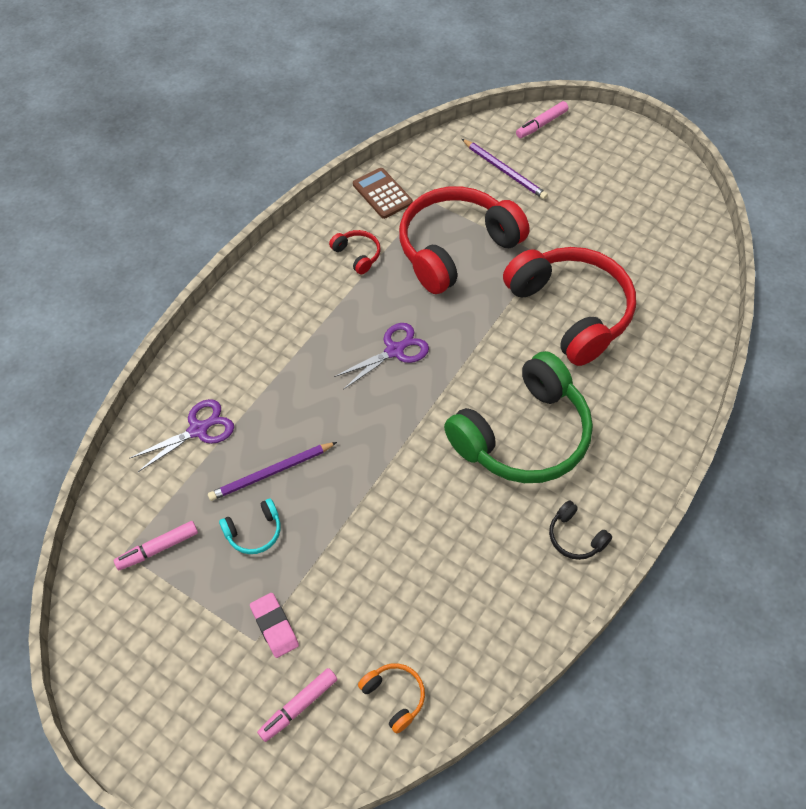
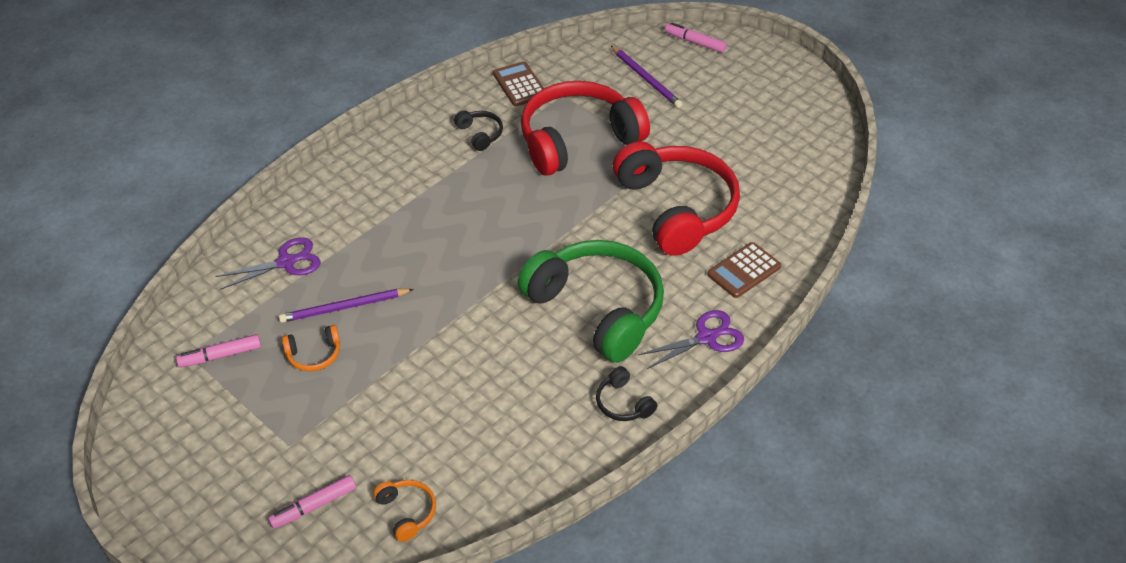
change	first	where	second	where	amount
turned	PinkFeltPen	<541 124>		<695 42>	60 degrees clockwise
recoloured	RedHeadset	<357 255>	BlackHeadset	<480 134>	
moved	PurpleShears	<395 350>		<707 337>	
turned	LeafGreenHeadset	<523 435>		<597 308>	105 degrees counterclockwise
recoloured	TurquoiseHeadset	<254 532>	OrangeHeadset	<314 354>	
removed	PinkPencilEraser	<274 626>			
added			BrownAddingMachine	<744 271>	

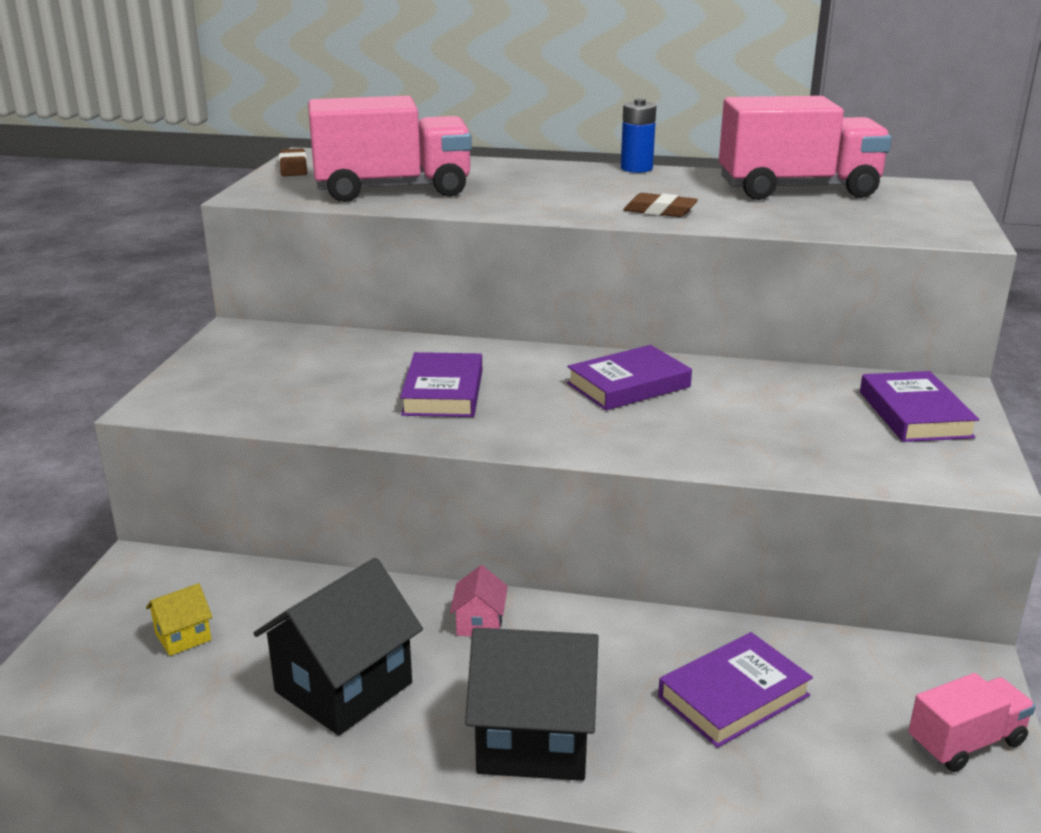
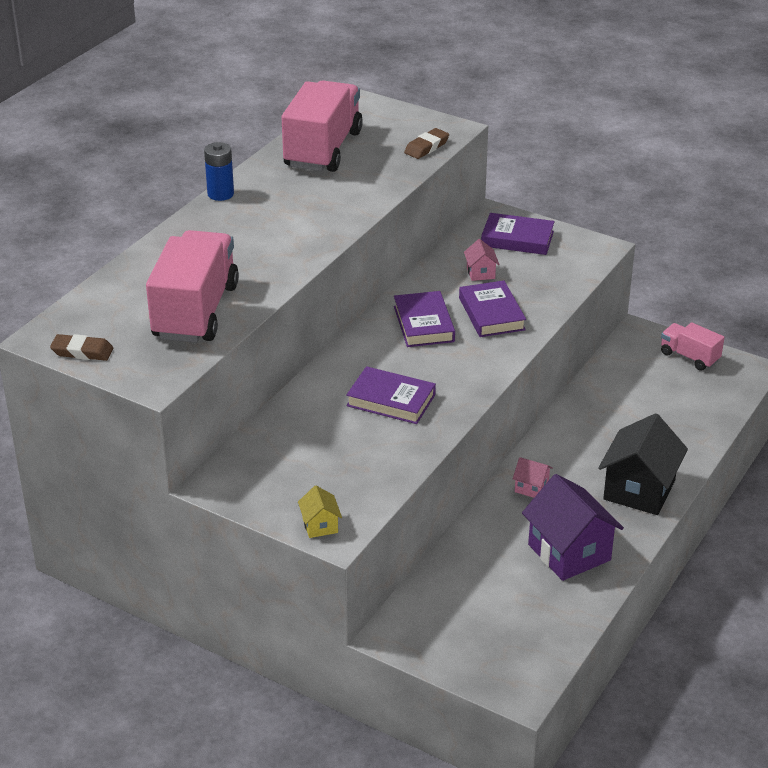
change	first	where	second	where	amount
moved	BrownPencilEraser	<660 211>		<426 147>	
recoloured	BlackHouse	<343 687>	PurpleHouse	<569 552>	
moved	GoldenHouse	<183 637>		<320 525>	
moved	PurpleHardcover	<733 696>		<491 314>	
turned	PinkTruck	<966 742>		<689 357>	45 degrees counterclockwise
added			PinkHouse	<480 273>	

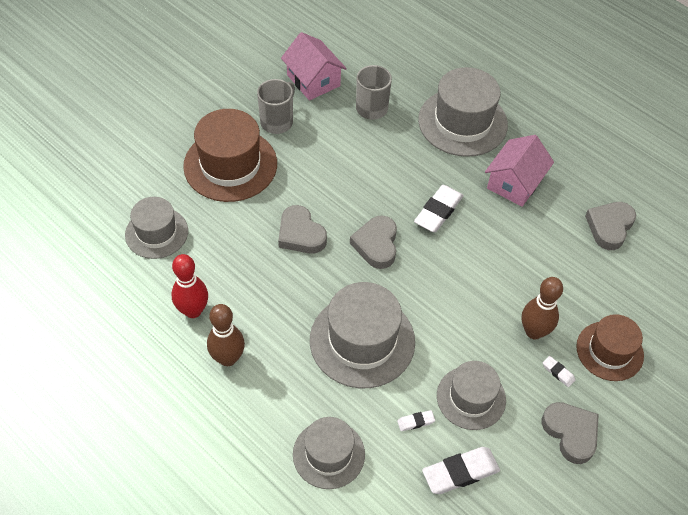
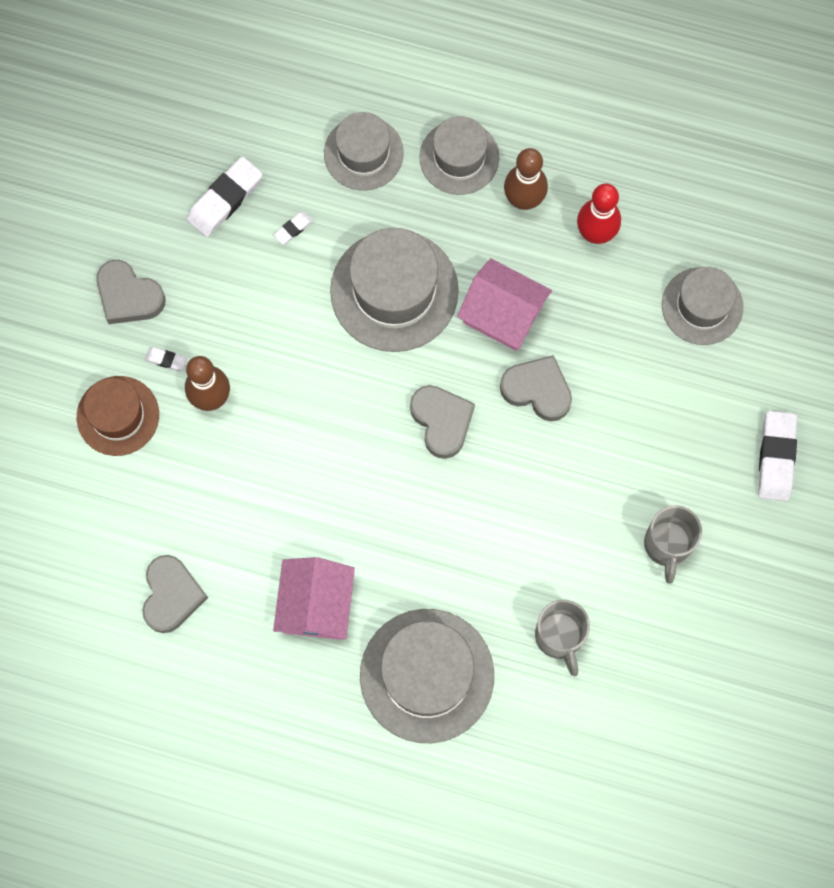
change	first	where	second	where	amount
moved	PinkHouse	<313 80>		<503 314>	
removed	BrownTallHat	<230 165>			
moved	SnowWhitePencilEraser	<438 211>		<776 457>	
moved	GreyTallHat	<471 397>		<459 157>	

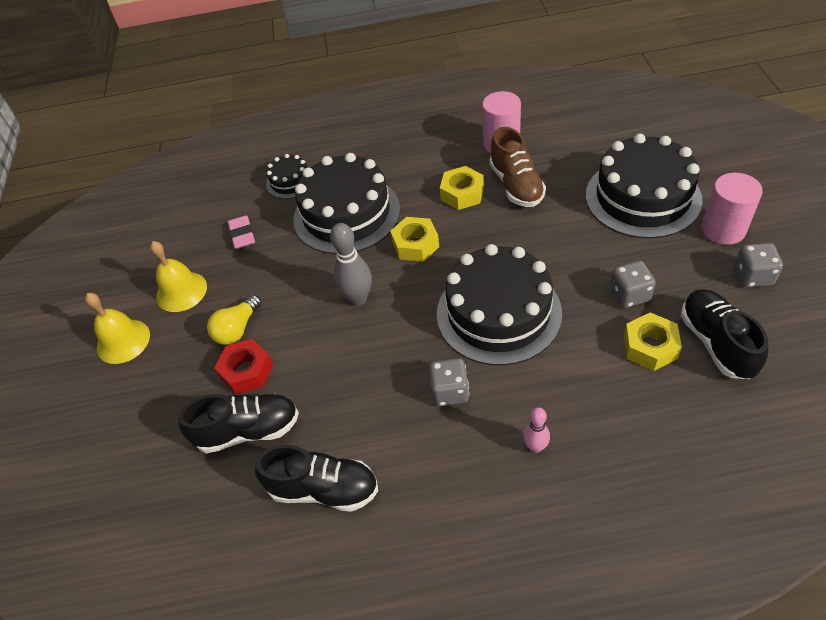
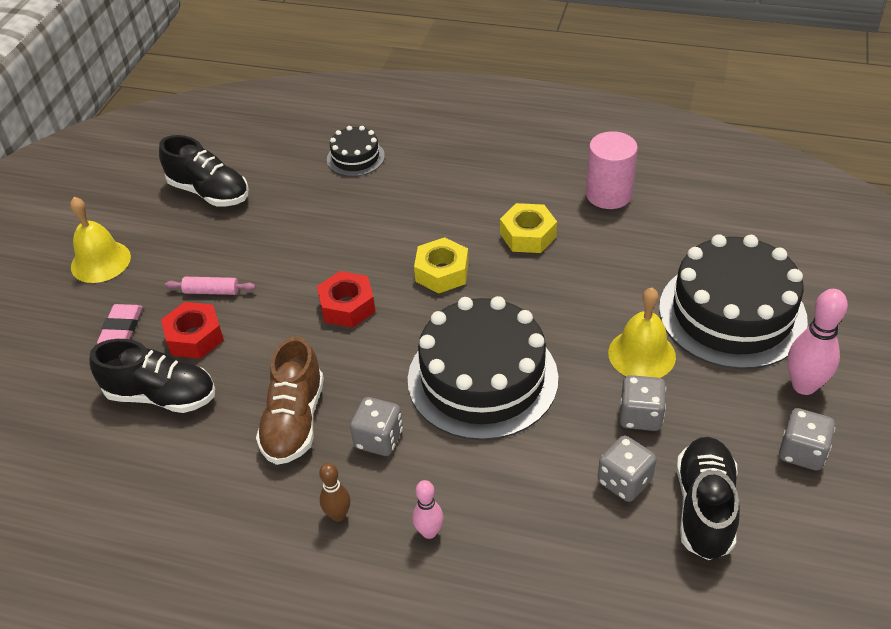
change	first	where	second	where	amount
moved	BrownLaceUpShoe	<516 185>		<294 421>	
removed	BlackGateau	<346 214>			
replaced	PinkCylinderShape	<723 229>	PinkTenpin	<804 386>	
moved	PinkPencilEraser	<242 235>		<122 328>	
replaced	GreyTenpin	<358 298>	RedNut	<347 306>	
moved	GoldenSchoolBell	<181 291>		<641 354>	
replaced	GoldenLightbulb	<237 329>	PinkPastryRoller	<211 291>	
replaced	GoldenNut	<650 347>	GreyDie	<624 481>	
moved	BlackLaceUpShoe	<324 489>		<209 192>	
added			BrownTenpin	<338 515>	

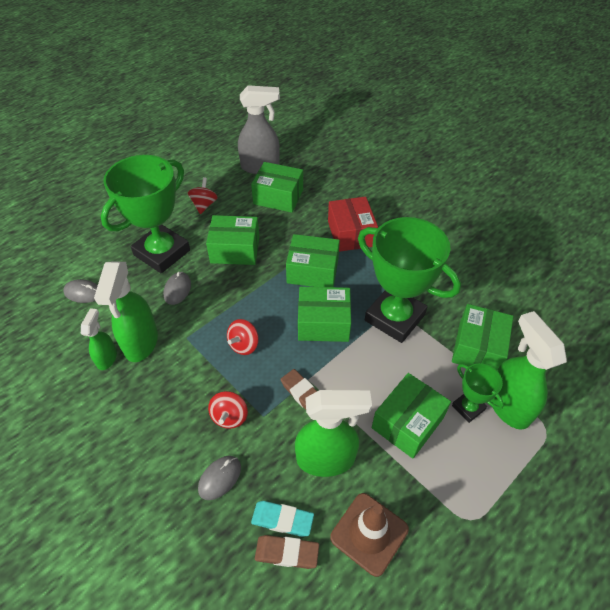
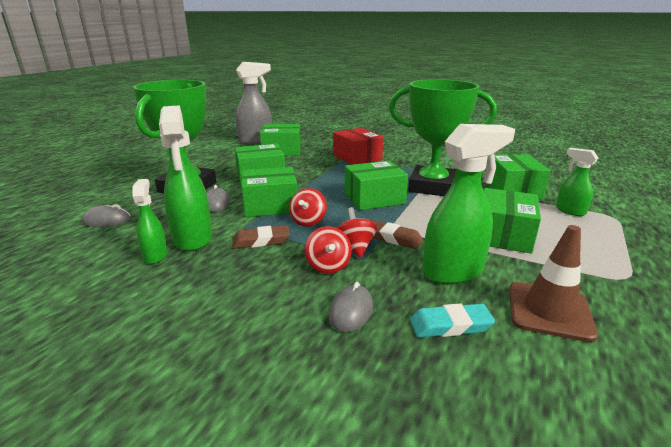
change	first	where	second	where	amount
moved	RedSpinningTop	<204 205>		<355 248>	
moved	LeafGreenBox	<312 271>		<270 205>	
resized	LeafGreenSprayBottle	<507 405>		<569 211>	x0.56
removed	LeafGreenTrophy	<468 407>			
moved	BrownPencilEraser	<287 553>		<261 241>	

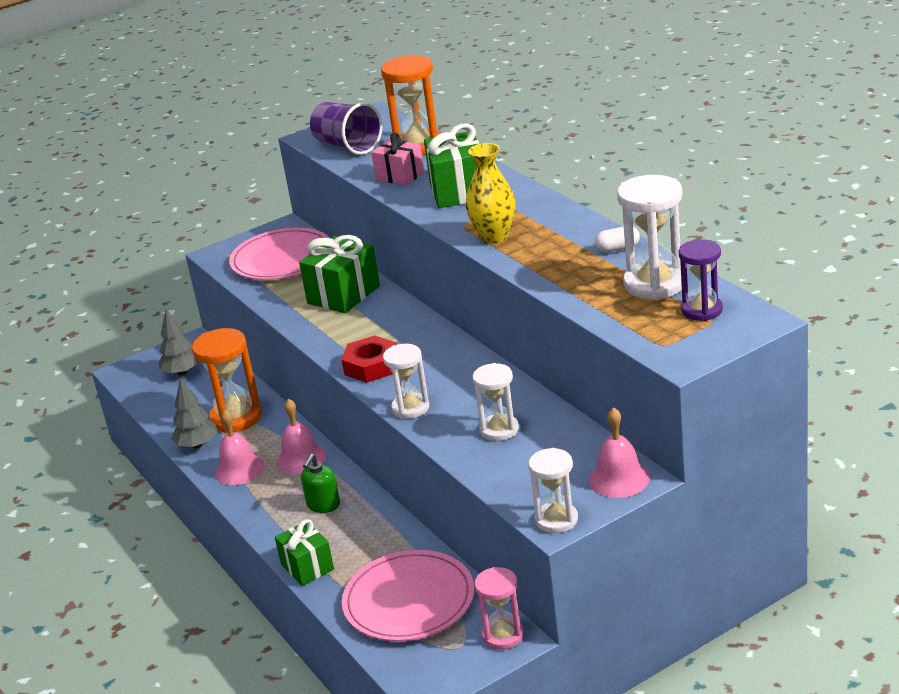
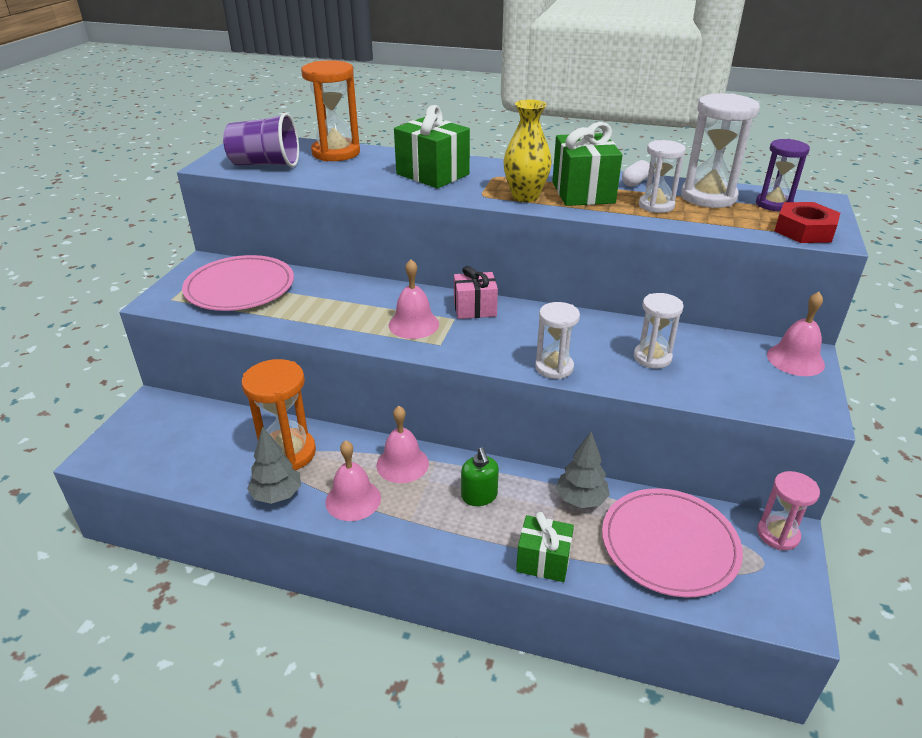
change	first	where	second	where	amount
moved	PinkWrappedGift	<400 176>		<475 309>	
moved	LeafGreenWrappedGift	<344 295>		<583 192>	
moved	GreyFirTree	<182 372>		<581 499>	
moved	RedNut	<372 366>		<804 230>	
moved	SnowWhiteSandglass	<556 520>		<656 206>	
added			PinkSchoolBell	<413 324>	

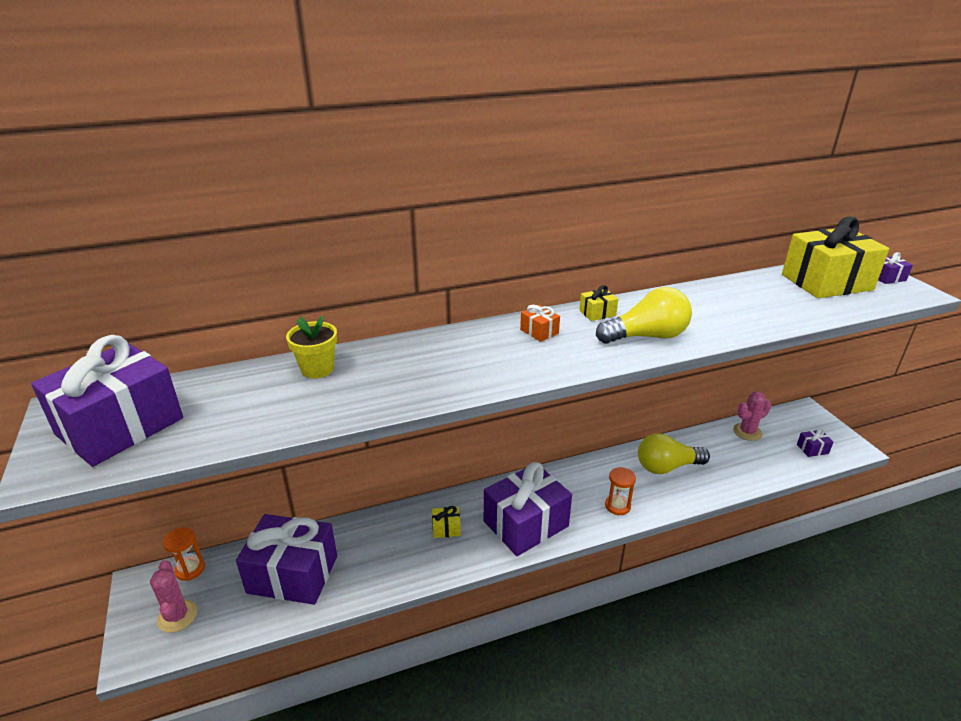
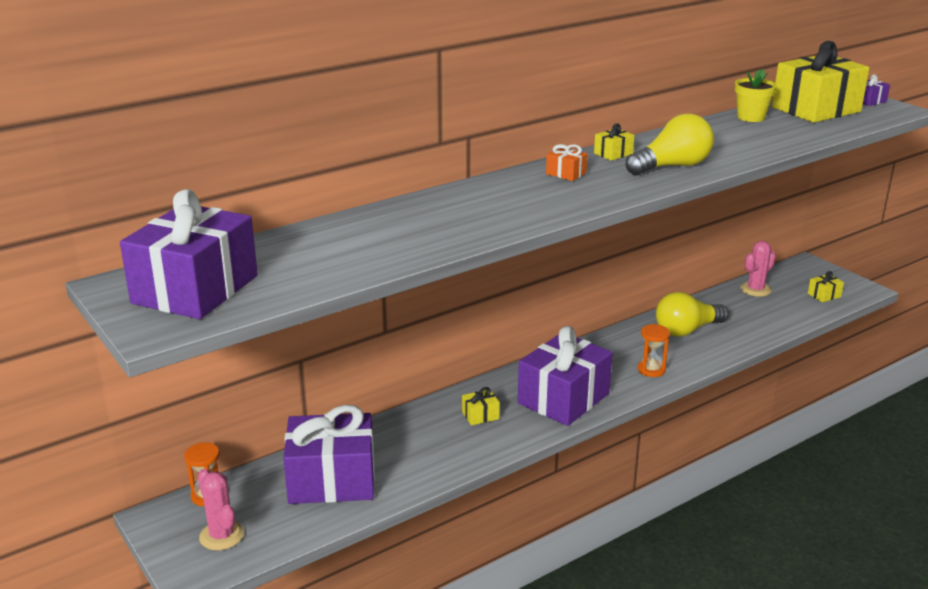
change	first	where	second	where	amount
moved	GoldenPottedPlant	<317 369>		<751 117>	
recoloured	PurpleWrappedGift	<812 449>	GoldenWrappedGift	<824 295>	

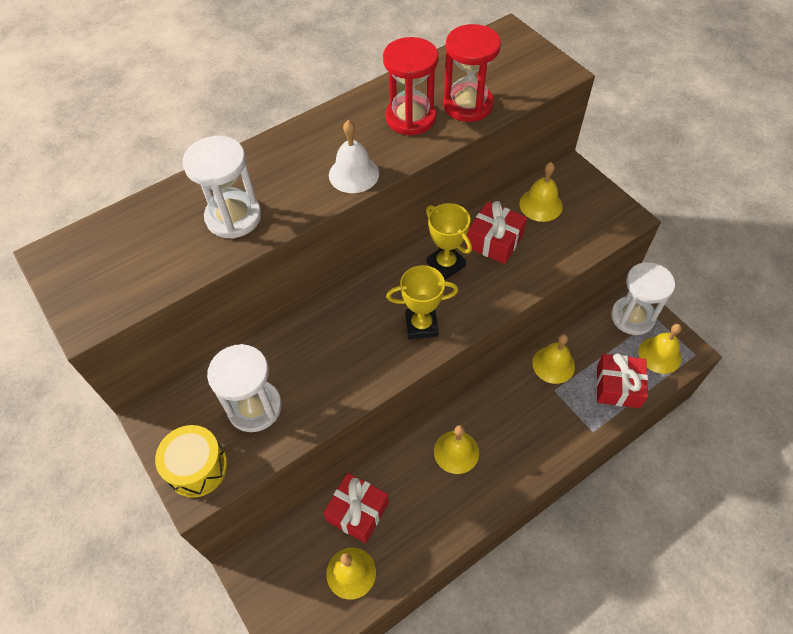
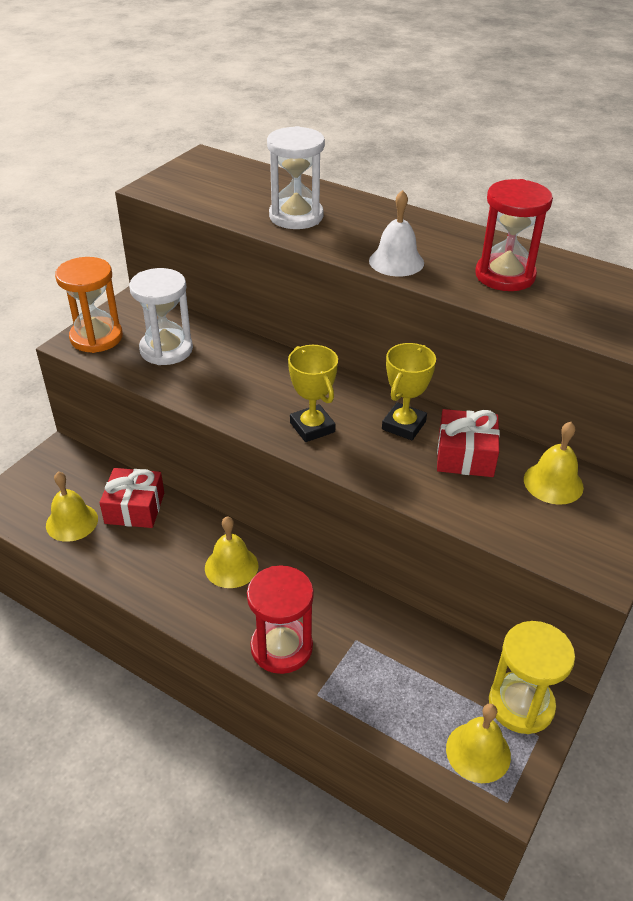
change	first	where	second	where	amount
moved	RedSandglass	<468 105>		<281 647>	
recoloured	SnowWhiteSandglass	<632 317>	GoldenSandglass	<521 704>	
removed	GoldenSchoolBell	<553 364>			
removed	RedWrappedGift	<618 386>			
replaced	GoldenDrum	<197 468>	OrangeSandglass	<96 337>	

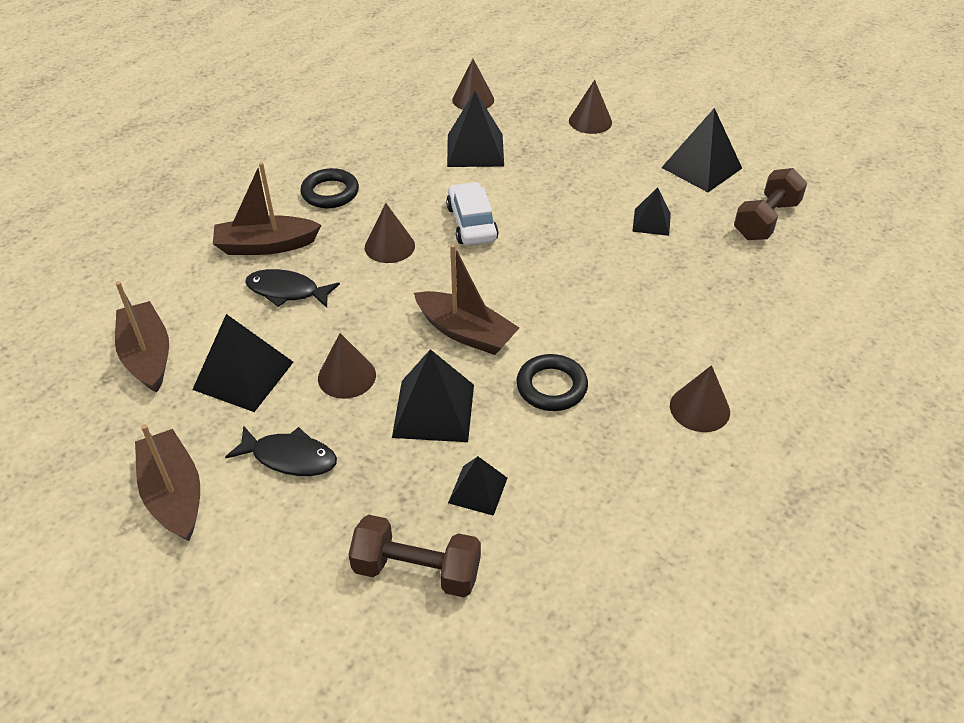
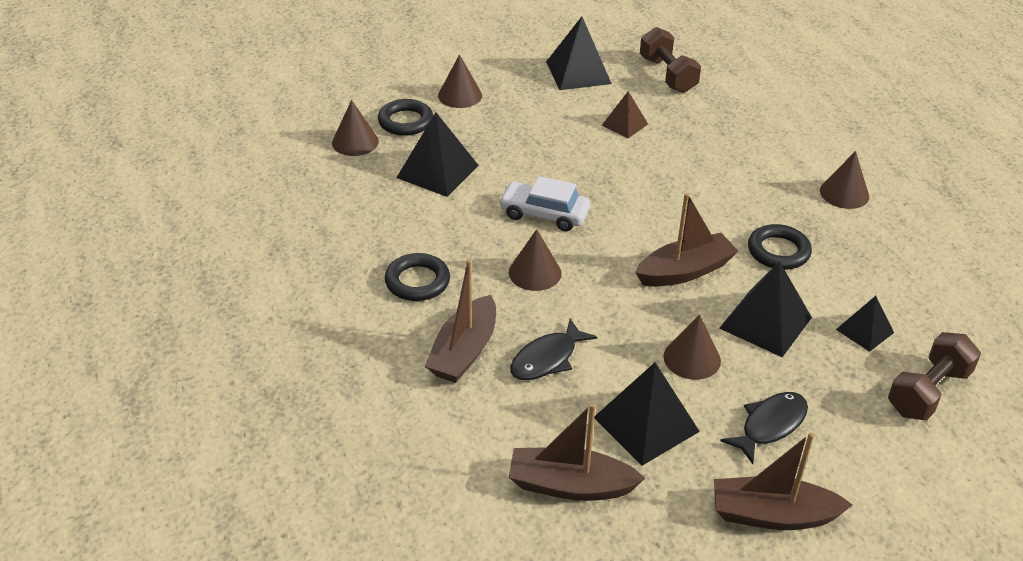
change	first	where	second	where	amount
recoloured	BlackPyramidShape	<651 222>	BrownPyramidShape	<625 124>	
added			BlackRing	<405 121>	

